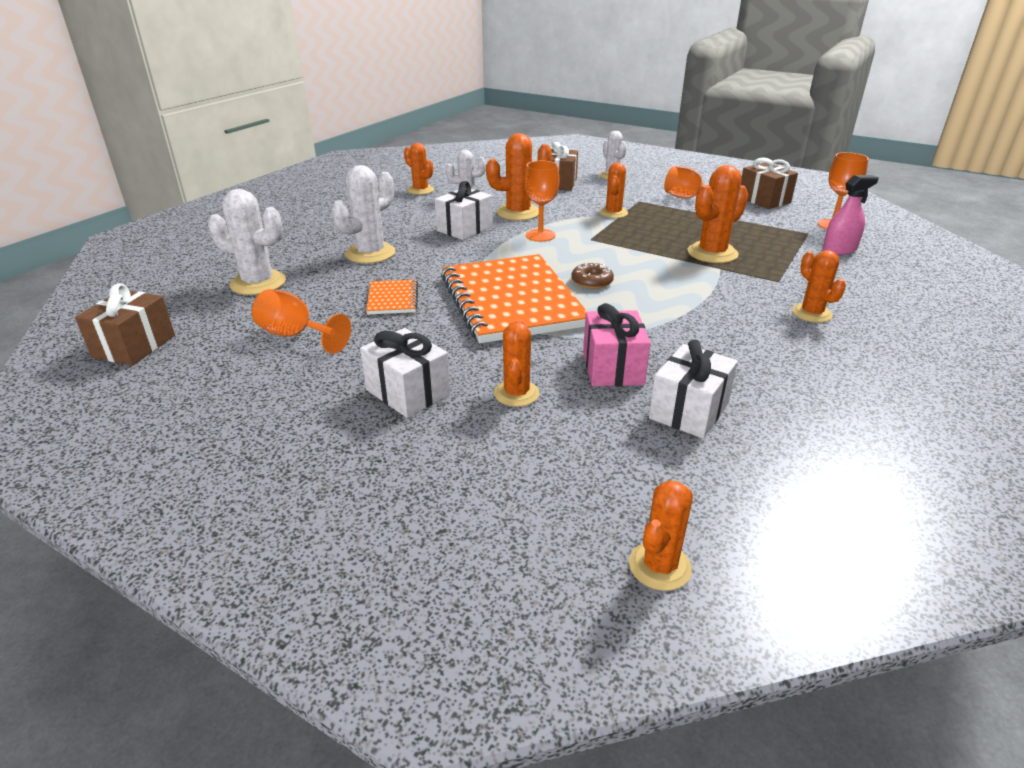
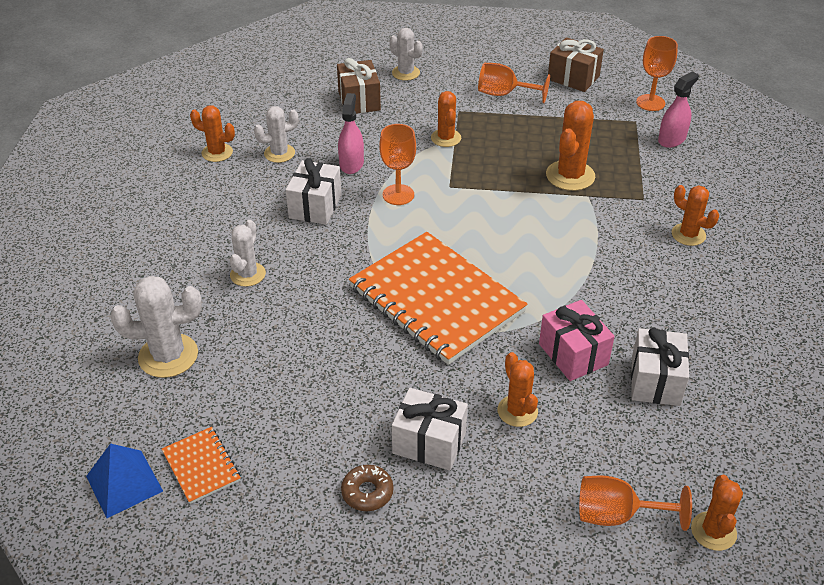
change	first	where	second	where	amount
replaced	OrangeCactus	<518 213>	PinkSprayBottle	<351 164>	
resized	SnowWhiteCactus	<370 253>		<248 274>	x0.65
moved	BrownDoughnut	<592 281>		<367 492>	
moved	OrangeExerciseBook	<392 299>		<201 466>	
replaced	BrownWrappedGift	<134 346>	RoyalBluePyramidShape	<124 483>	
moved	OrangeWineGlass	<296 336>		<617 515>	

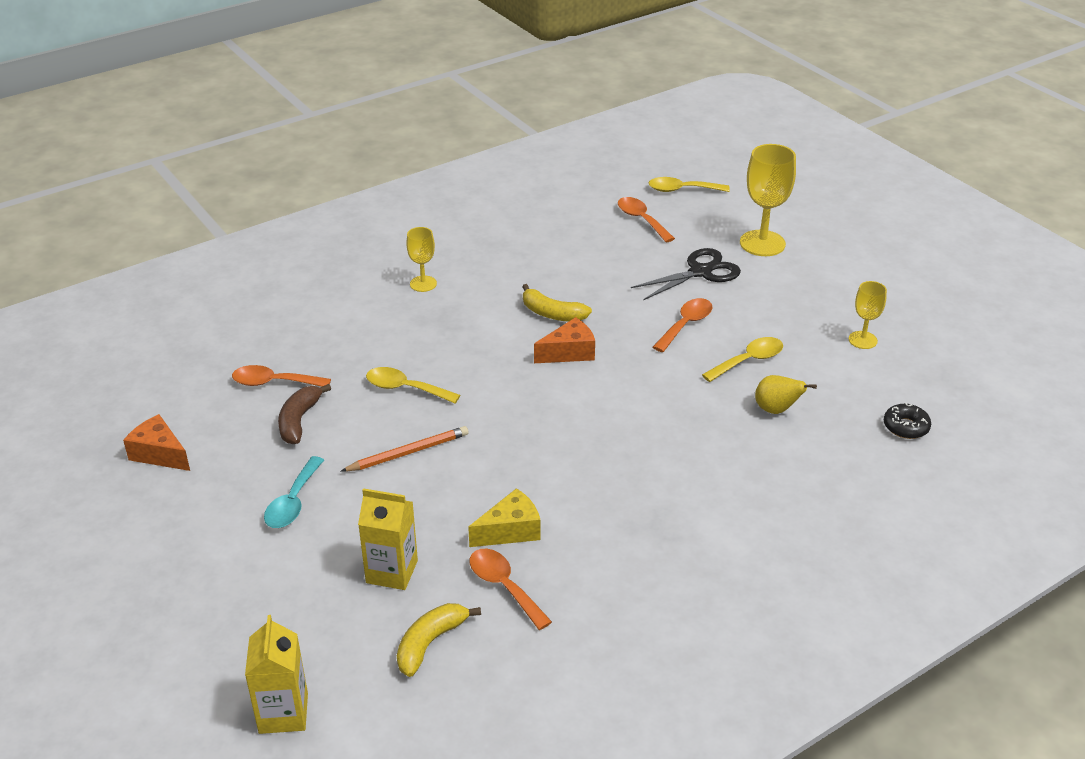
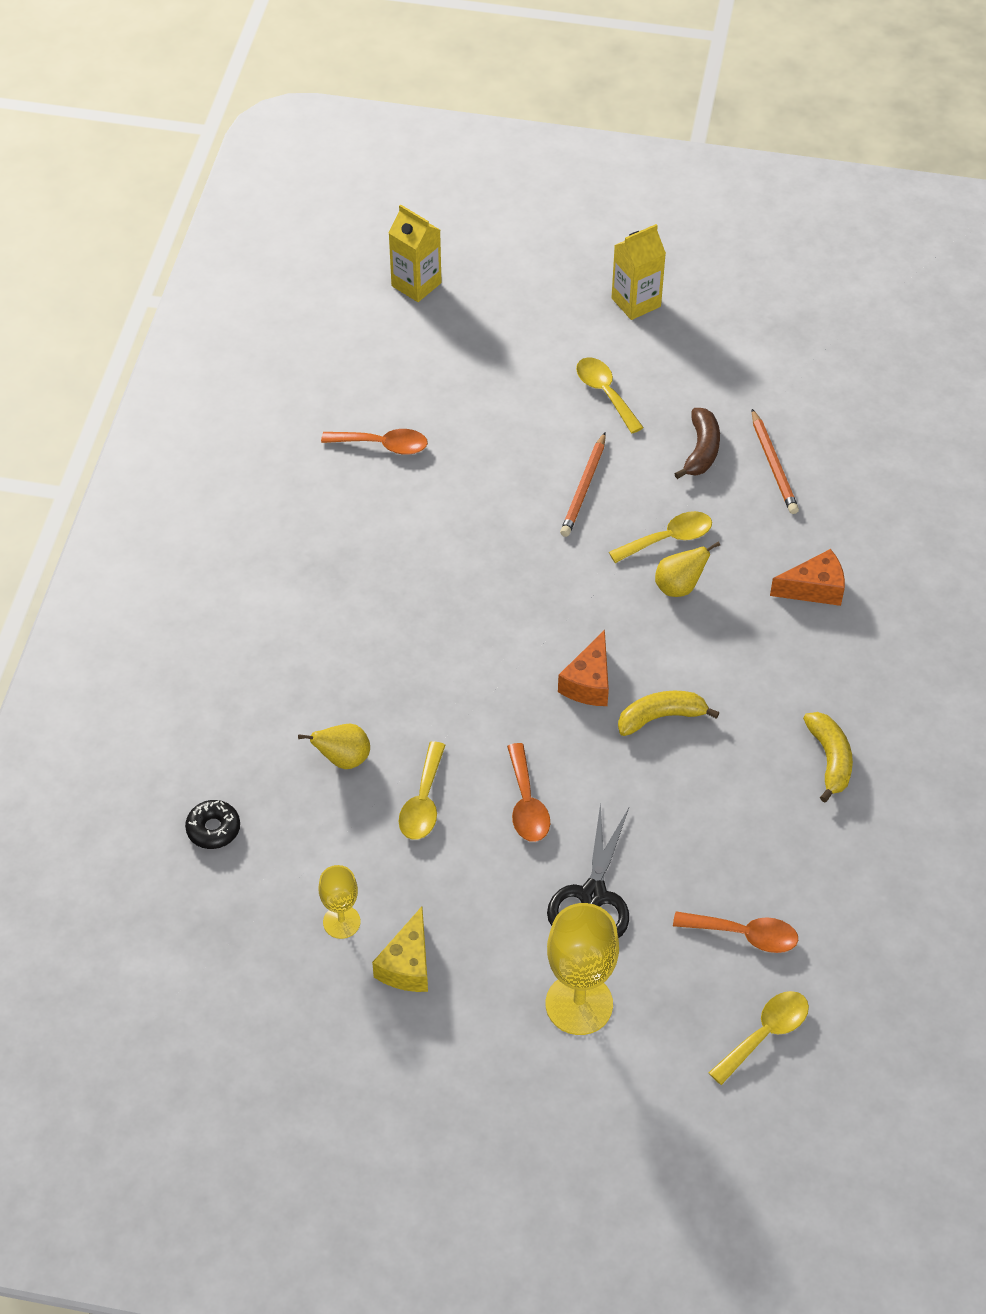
change	first	where	second	where	amount
removed	GoldenWineGlass	<423 284>			
replaced	OrangeTablespoon	<273 382>	OrangePencil	<773 465>	
turned	BrownBananaFruit	<299 421>		<701 450>	45 degrees clockwise
moved	OrangeCheese	<159 454>		<814 589>	
recoloured	TurquoiseTablespoon	<293 502>	GoldenTablespoon	<605 393>	
moved	GoldenCarton	<392 572>		<636 302>	
moved	GoldenCheese	<510 531>		<407 965>	
moved	GoldenBananaFruit	<430 643>		<830 759>	
added			GoldenToyPear	<679 587>	

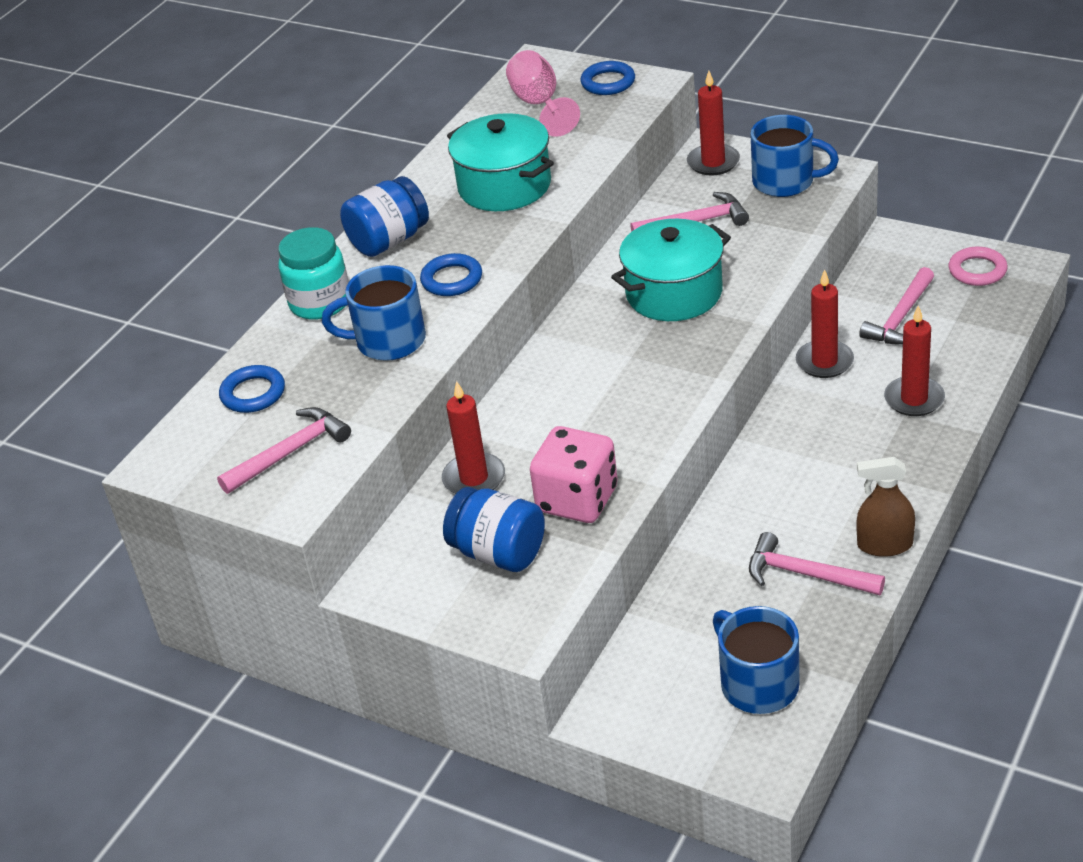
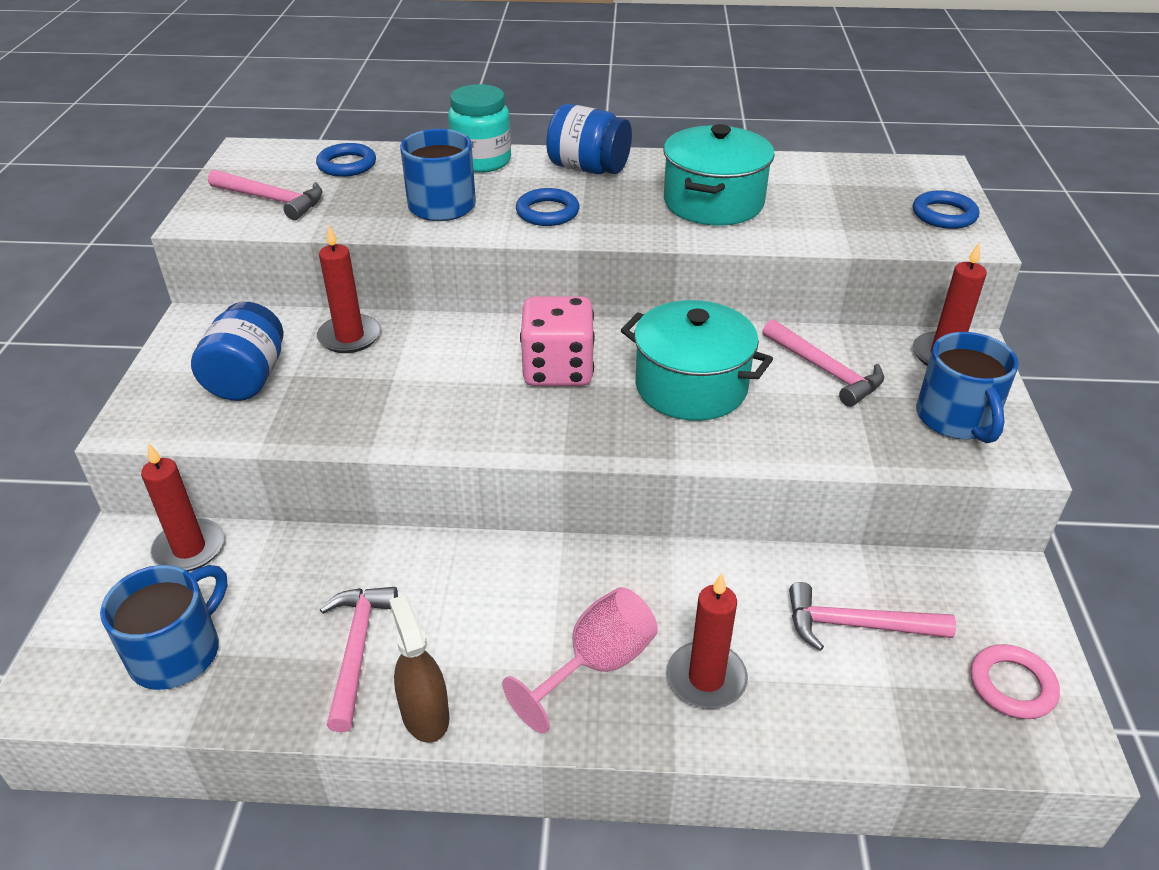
change	first	where	second	where	amount
moved	PinkWineGlass	<539 105>		<596 664>	
moved	RedPillarCandle	<824 362>		<189 549>	
moved	PinkDie	<577 500>		<558 370>	

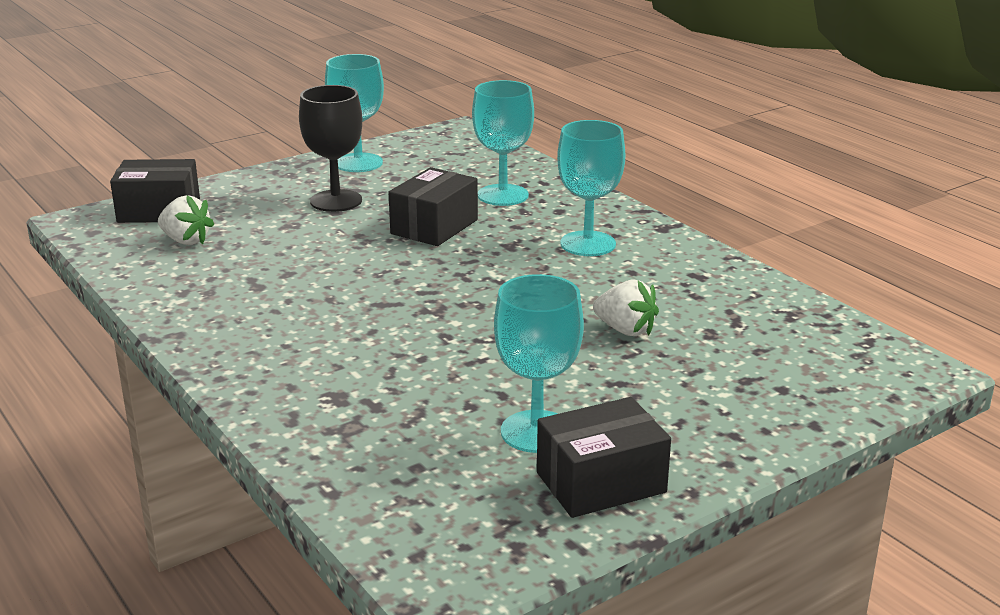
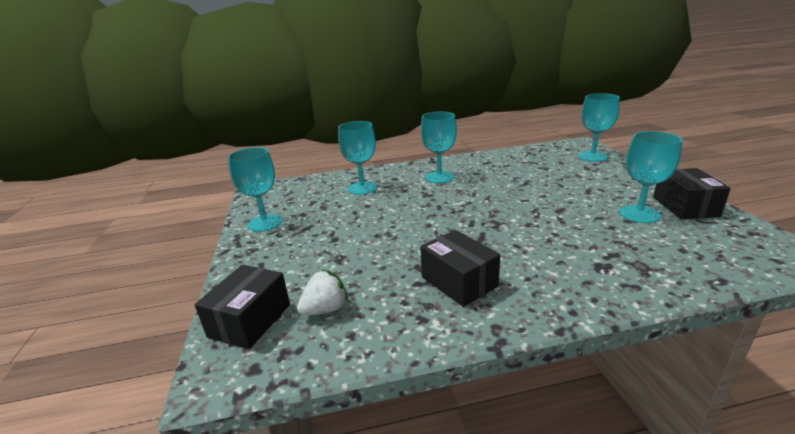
change	first	where	second	where	amount
removed	BlackWineGlass	<336 201>			
moved	BlackBox	<434 227>		<459 282>	
removed	SnowWhiteBerry	<625 330>			
added			TurquoiseWineGlass	<592 156>	

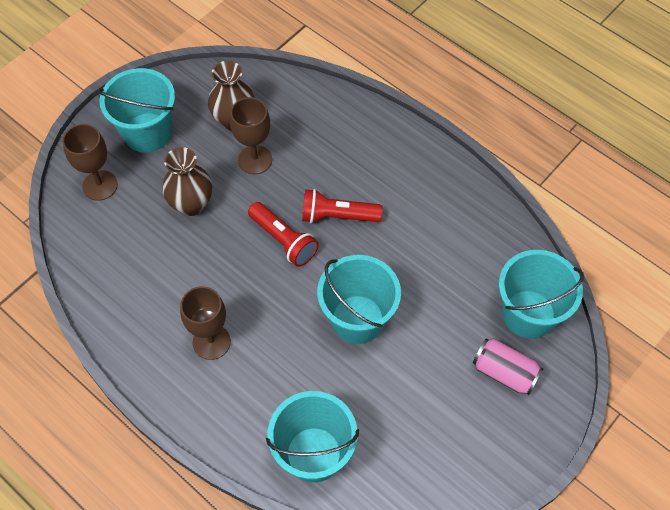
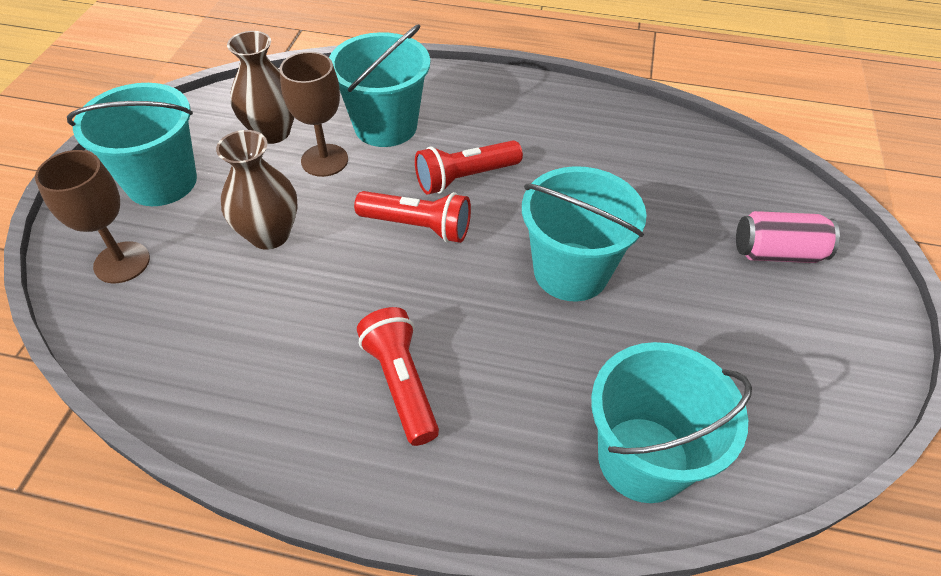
change	first	where	second	where	amount
moved	TurquoiseSandBucket	<528 314>		<385 126>	
replaced	BrownWineGlass	<211 342>	RedPocketTorch	<401 383>	

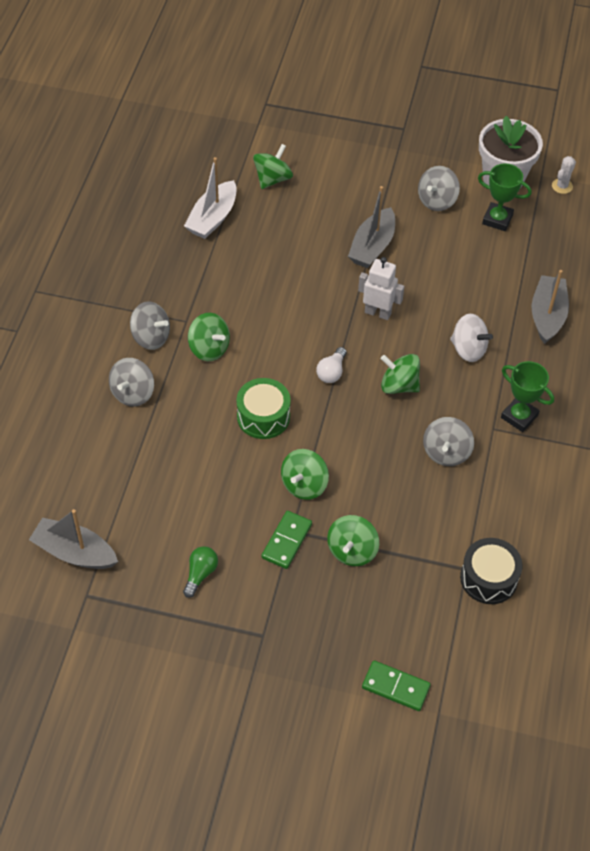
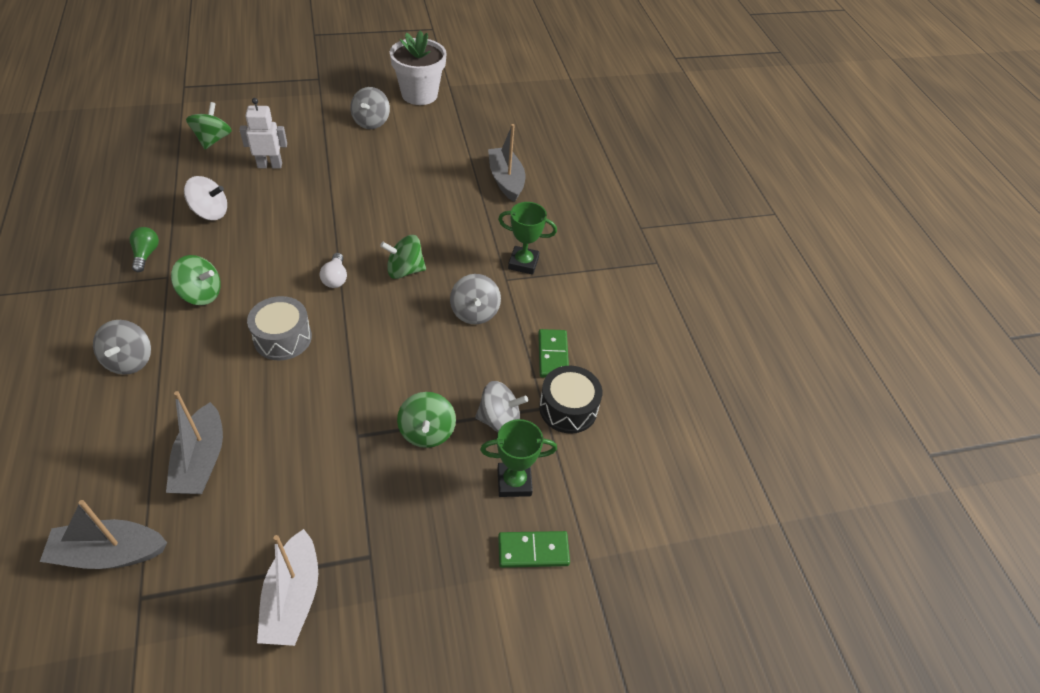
change	first	where	second	where	amount
removed	SnowWhiteCactus	<562 186>			
moved	SnowWhiteSailboat	<213 218>		<293 598>	
moved	LeafGreenTrophy	<497 219>		<514 482>	
moved	GreySailboat	<372 246>		<201 460>	
moved	SnowWhiteToyRobot	<378 313>		<270 165>	
moved	GreySpinningTop	<151 337>		<499 420>	
moved	SnowWhiteSpinningTop	<468 349>		<210 212>	
recoloured	LeafGreenDrum	<263 416>	GreyDrum	<282 338>	
removed	LeafGreenSpinningTop	<304 485>			
moved	LeafGreenDomino	<287 541>		<553 355>	
moved	LeafGreenLightbulb	<200 574>		<146 254>	

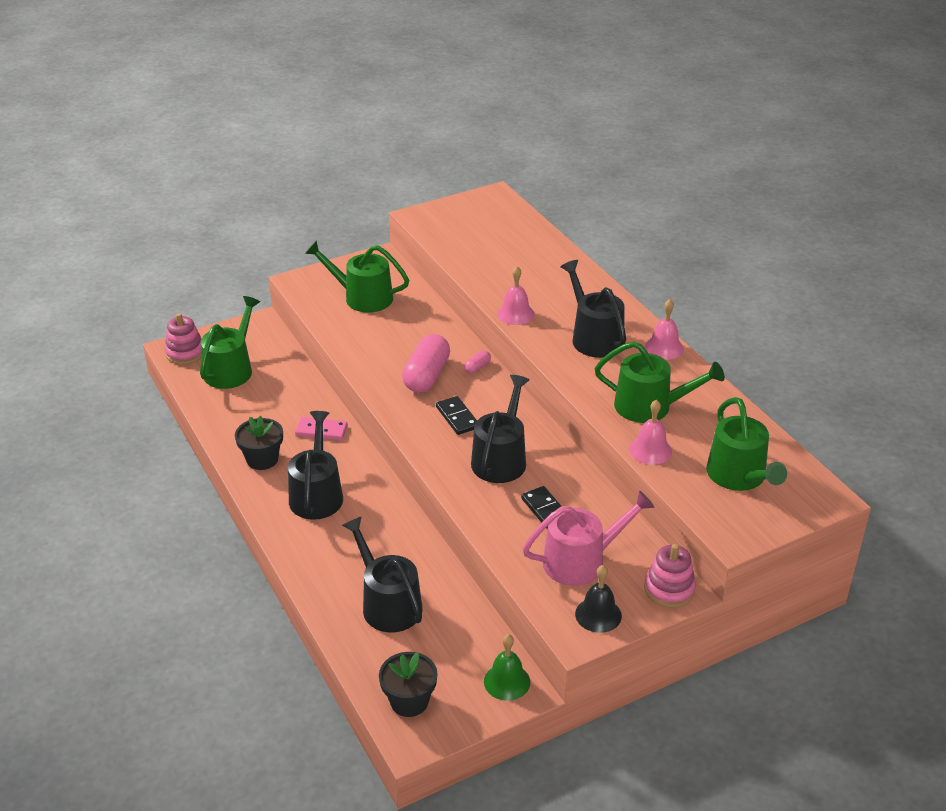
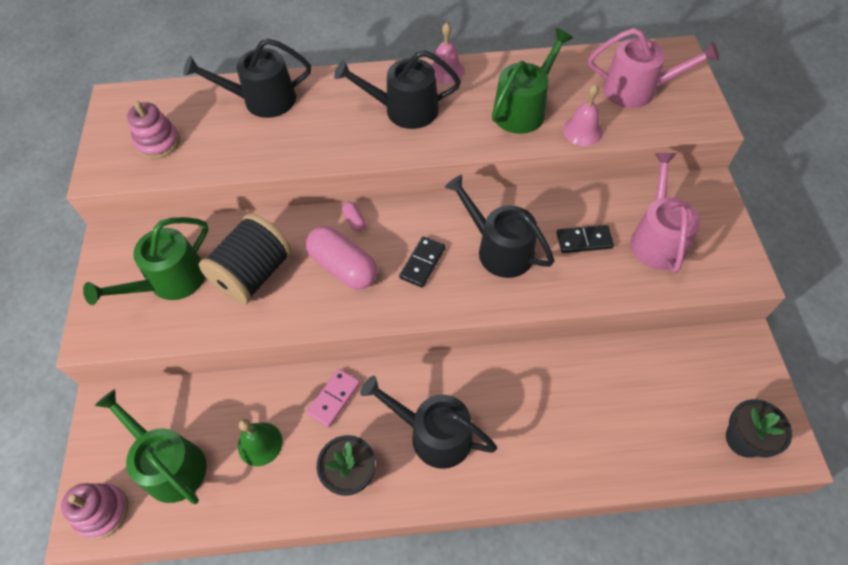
change	first	where	second	where	amount
removed	PinkSchoolBell	<515 314>			
turned	BlackDomino	<457 417>		<422 263>	60 degrees counterclockwise
recoloured	LeafGreenSprinklingCan	<739 476>	PinkSprinklingCan	<636 90>	
moved	BlackSprinklingCan	<387 604>		<262 100>	
moved	PinkStackingRings	<669 589>		<158 143>	
removed	BlackSchoolBell	<598 614>			
moved	LeafGreenSchoolBell	<507 681>		<260 444>	
added			BlackReelOfThread	<253 274>	

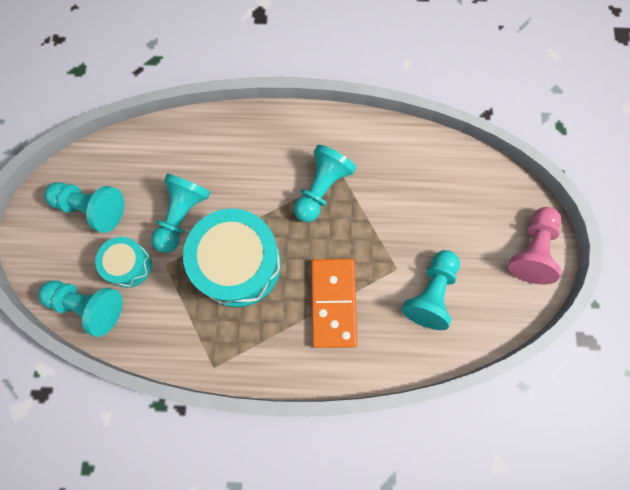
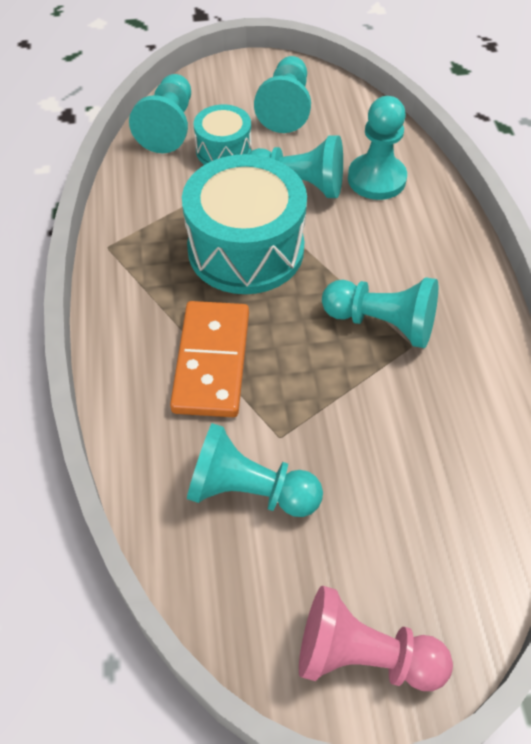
change	first	where	second	where	amount
turned	OrangeDomino	<333 303>		<211 361>	75 degrees counterclockwise
added			TurquoisePawn	<376 179>	

